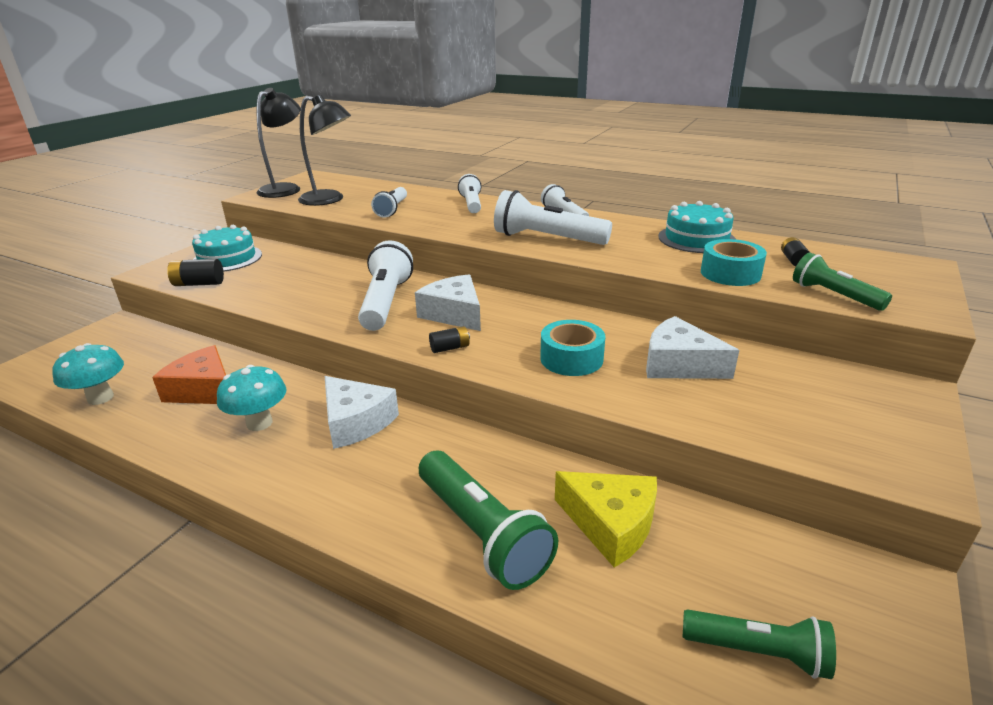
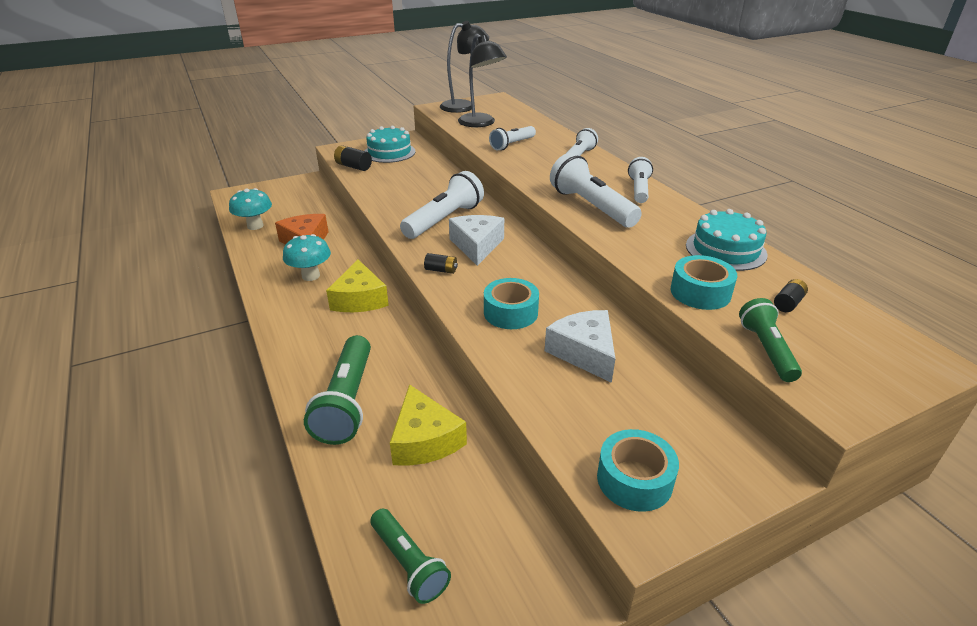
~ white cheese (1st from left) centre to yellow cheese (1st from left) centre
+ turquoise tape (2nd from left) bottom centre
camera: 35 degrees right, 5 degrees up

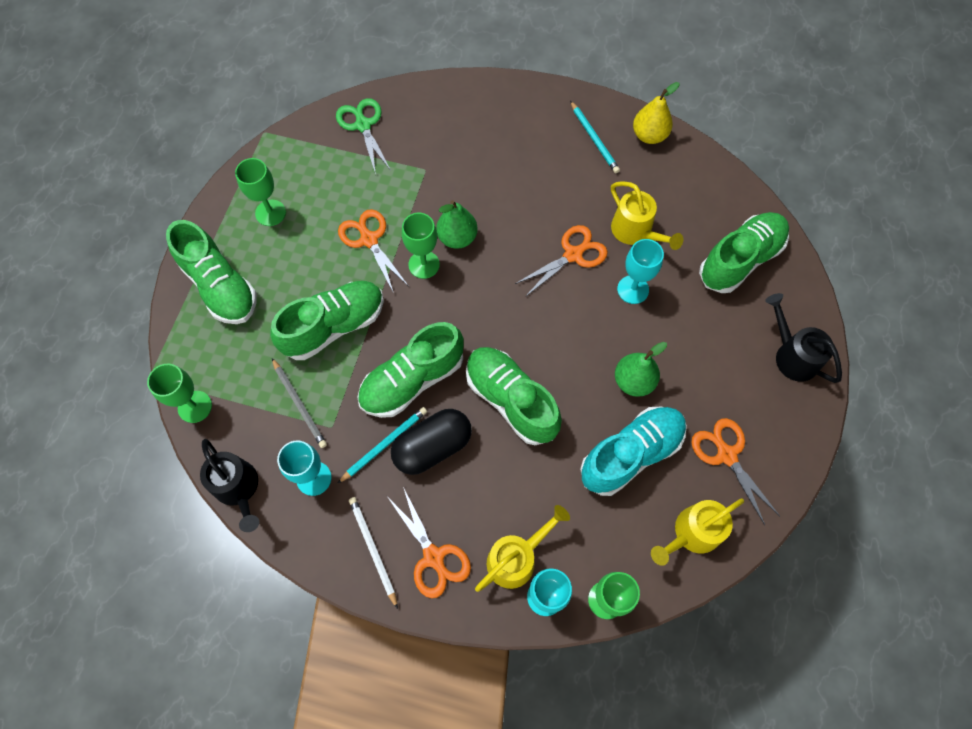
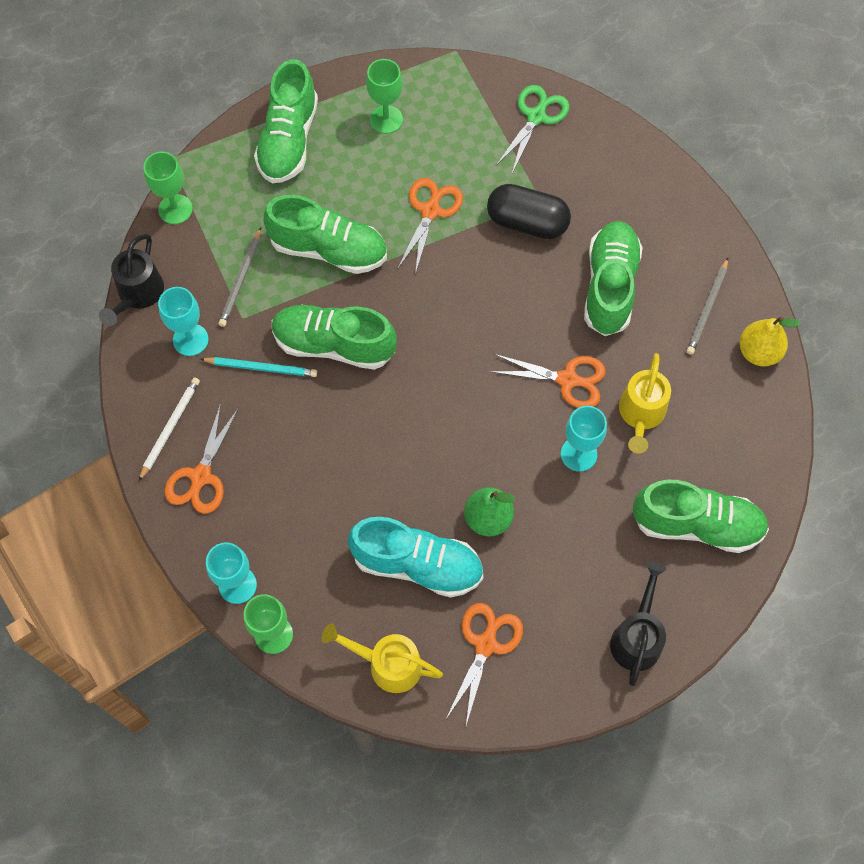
~ black capsule centre to top centre
- green goblet (3rd from left) centre
- green pear (1st from left) top centre
~ green shoe (4th from left) centre to top right
- yellow watering can (1st from left) bottom centre
~ turquoise pencil (2nd from left) top centre to grey pencil (2nd from left) middle right
camera: 50 degrees right, 0 degrees up

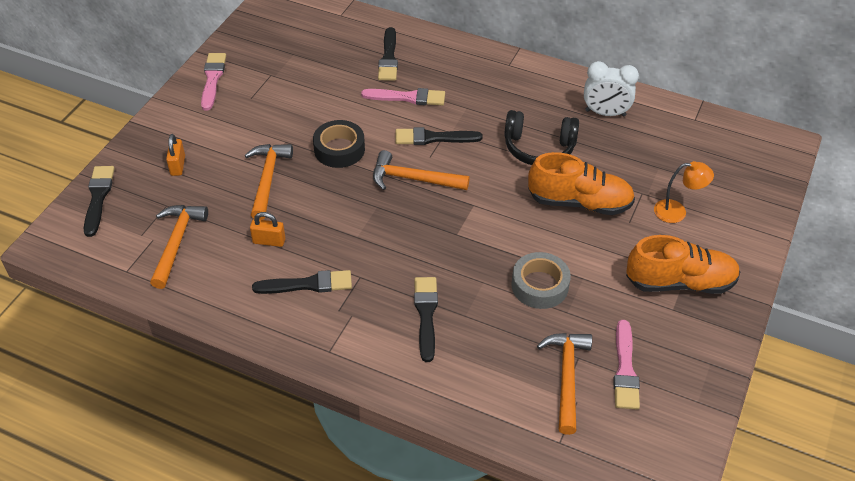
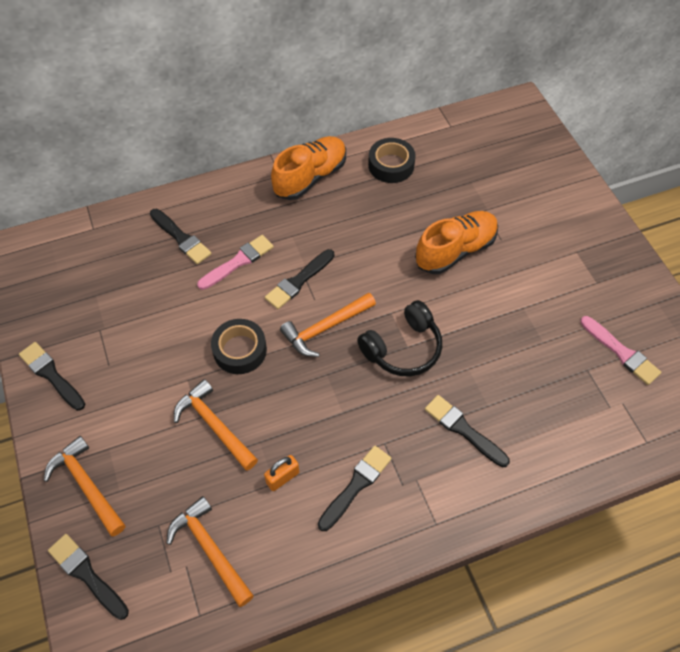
- orange padlock (1st from left) top left
~ pink brush (1st from left) top left to black brush (1st from left) middle left
~ black headphones top centre to centre
- grey tape centre
~ orange hammer (4th from left in the first image) bottom centre to orange hammer (1st from left) bottom left
~ white clock top right to black tape (2nd from left) top centre
~ orange shoe (2nd from left in the first image) middle right to orange shoe (1st from left) top centre
- orange lamp middle right
camera: 45 degrees left, 10 degrees up

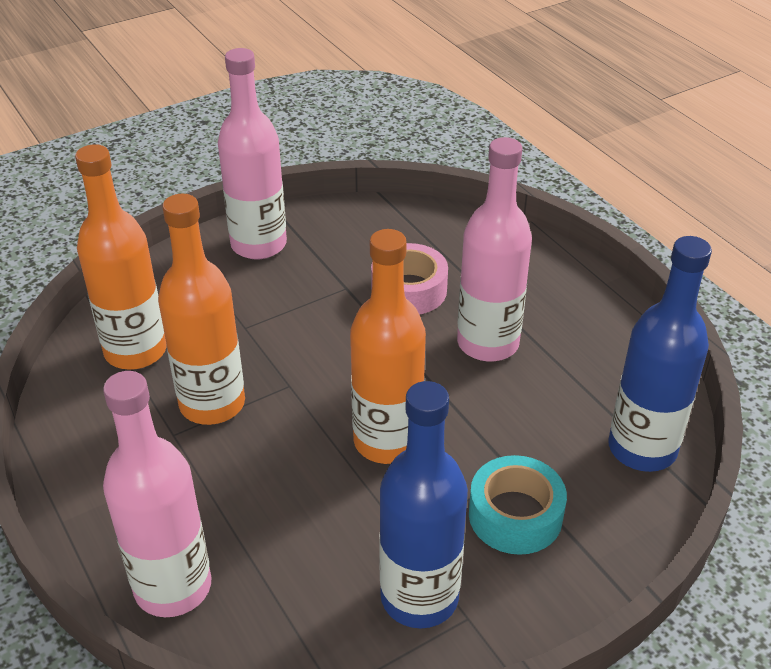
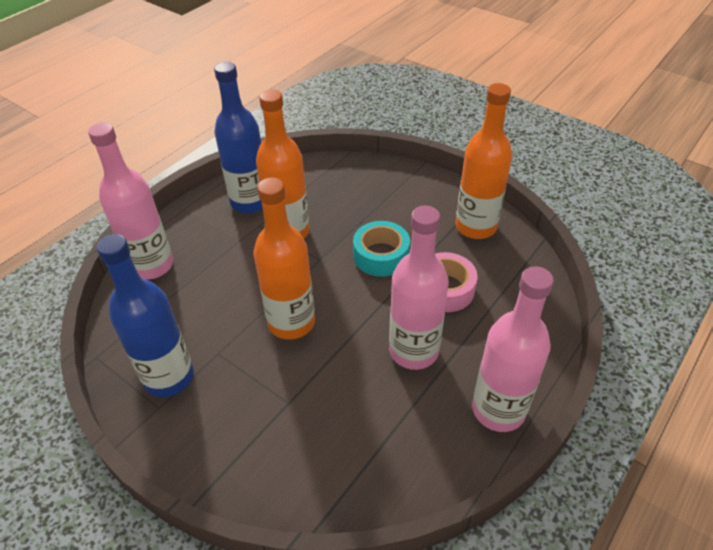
~ orange bottle (1st from left in the first image) middle left to orange bottle (3rd from left) top right
~ pink bottle (2nd from left in the first image) top left to pink bottle (3rd from left) middle right
~ turquoise tape bottom right to centre
~ blue bottle (2nd from left) middle right to top centre
camera: 70 degrees right, 5 degrees up

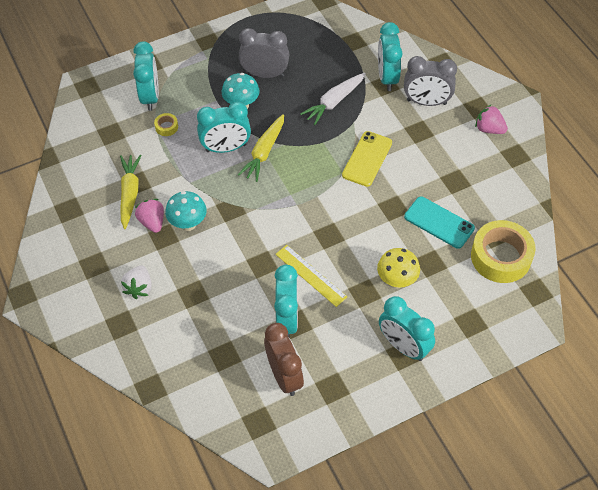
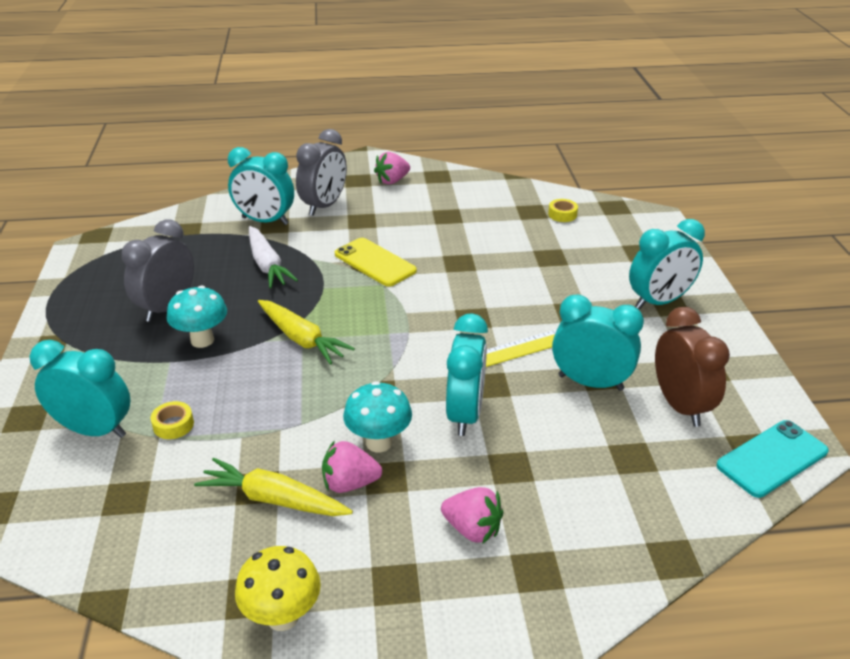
~ white strawberry middle left to pink strawberry (3rd from left) bottom centre
~ turquoise clock (2nd from left in the first image) top centre to turquoise clock (3rd from left) centre
~ brown clock bottom centre = middle right 75 degrees clockwise
~ yellow mushroom centre to bottom left
~ turquoise phone middle right to bottom right
~ yellow tape (2nd from left) middle right = top centre x0.42
camera: 70 degrees left, 20 degrees down

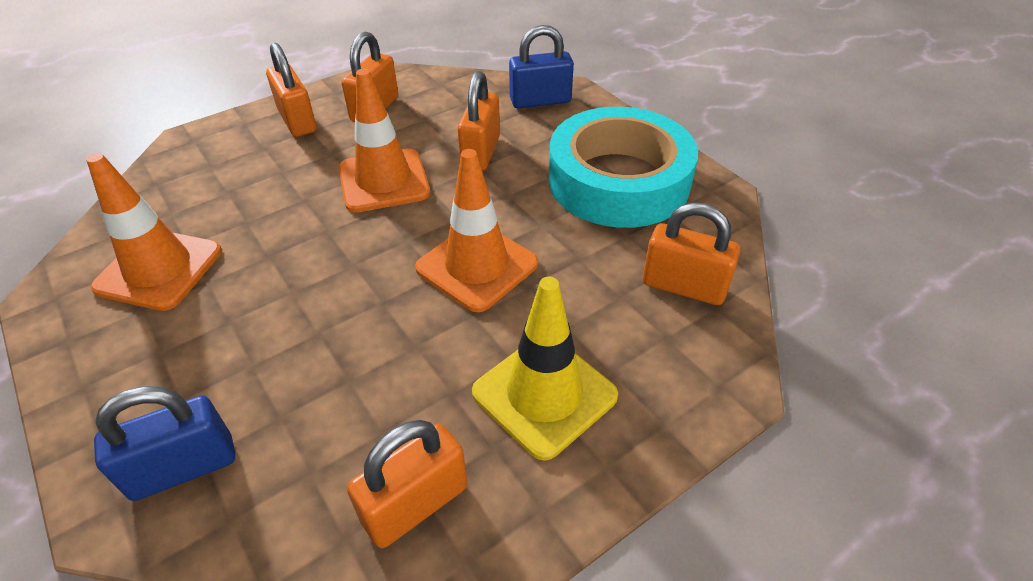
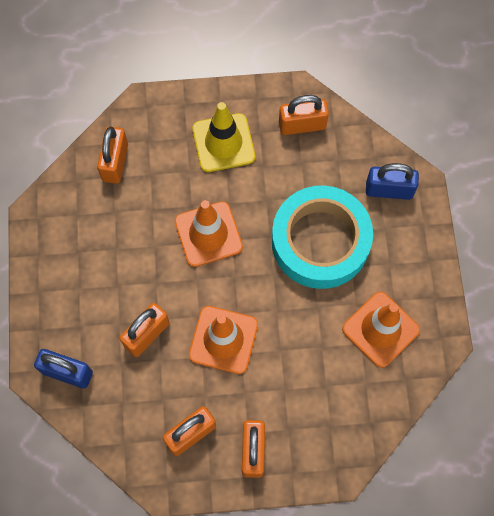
~ turquoise tape top centre to centre
~ orange padlock (5th from left in the first image) middle right = top left 45 degrees clockwise
camera: 150 degrees left, 25 degrees up

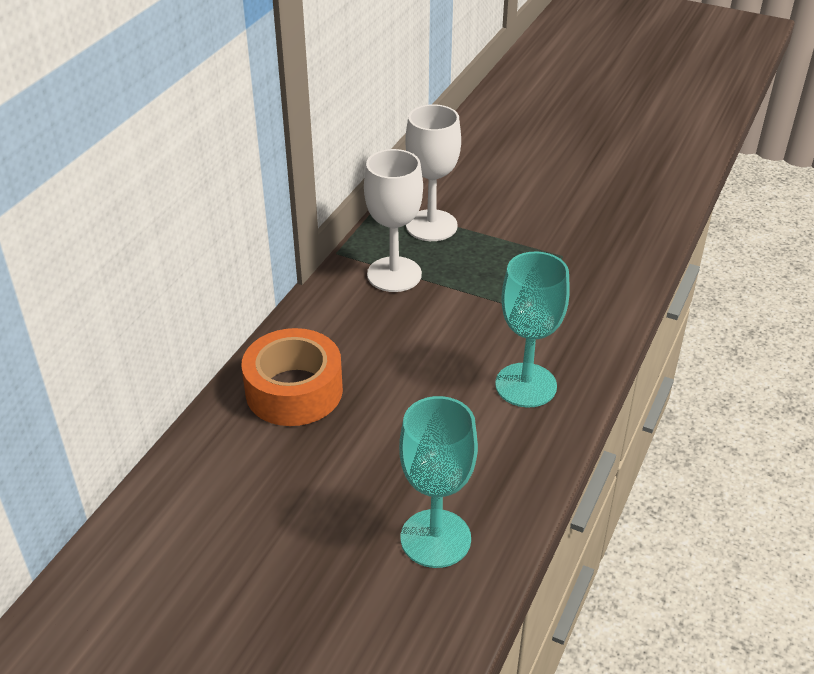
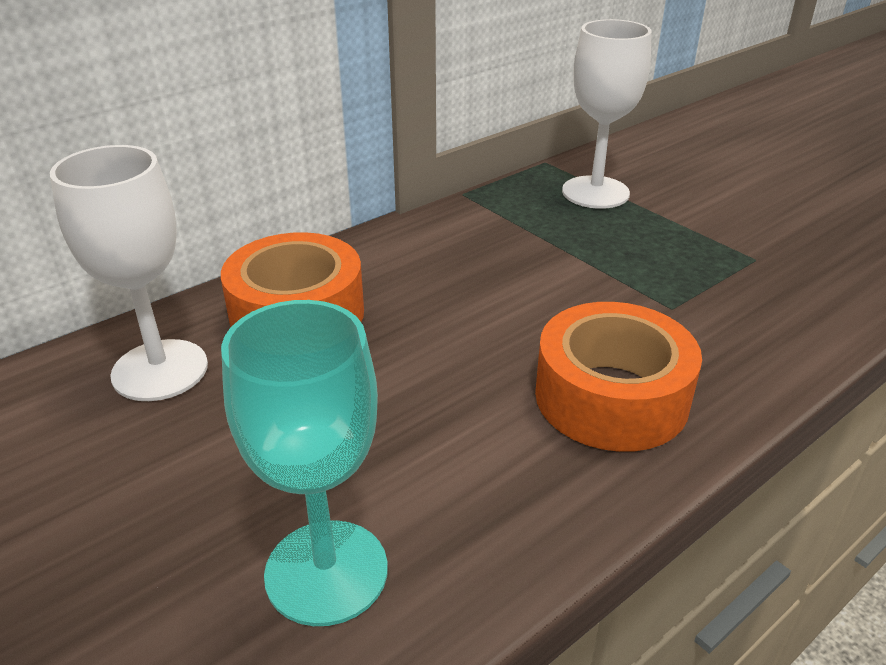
~ white goblet (1st from left) top centre to middle left
~ turquoise goblet (2nd from left) centre to orange tape (2nd from left) middle right
camera: 25 degrees right, 5 degrees down

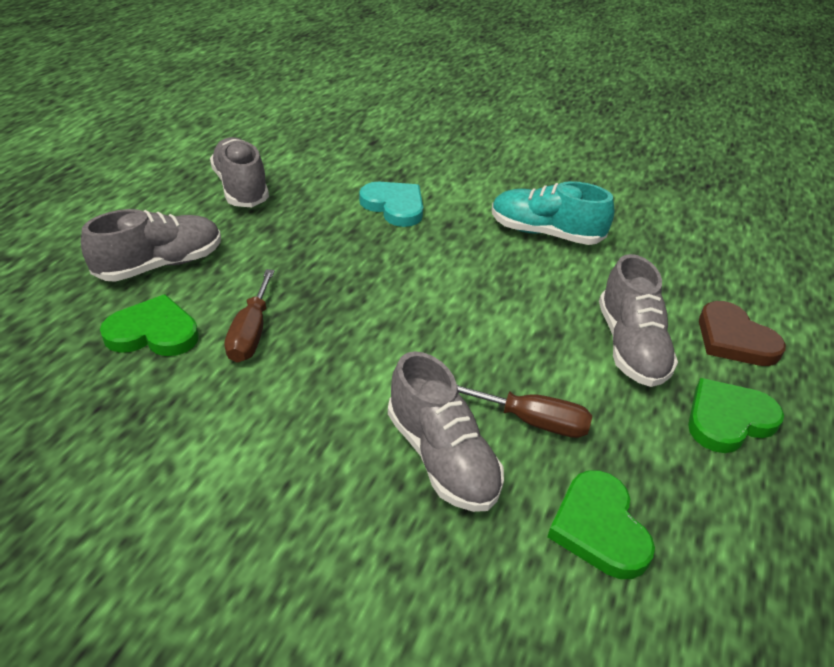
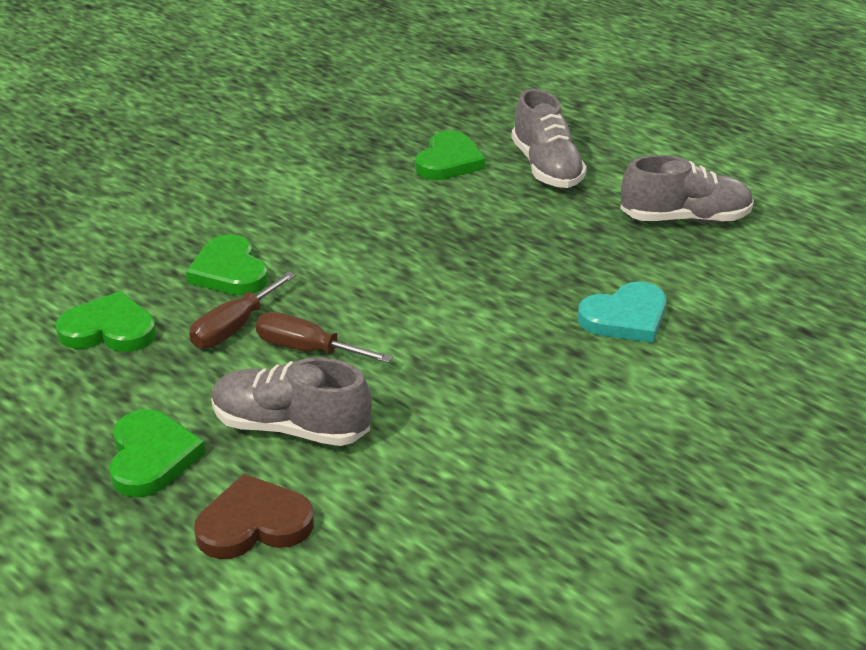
~ brown screwdriver (1st from left in the first image) middle left to brown screwdriver (2nd from left) centre
~ grey shoe (3rd from left) centre to green heart (3rd from left) middle left
- turquoise shoe top centre
camera: 110 degrees right, 5 degrees down

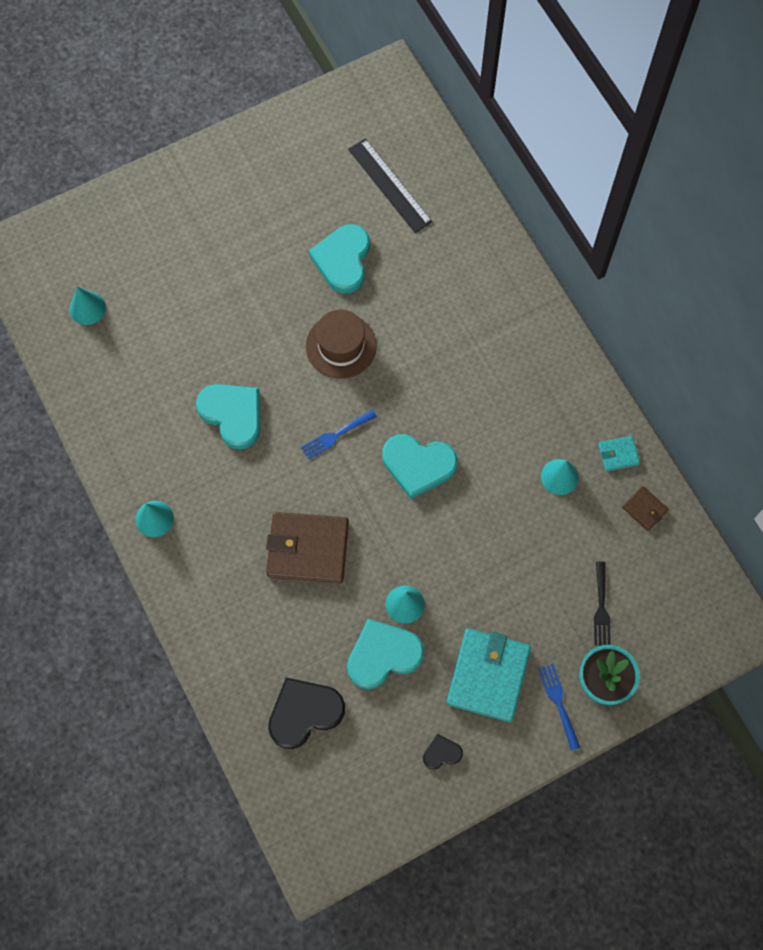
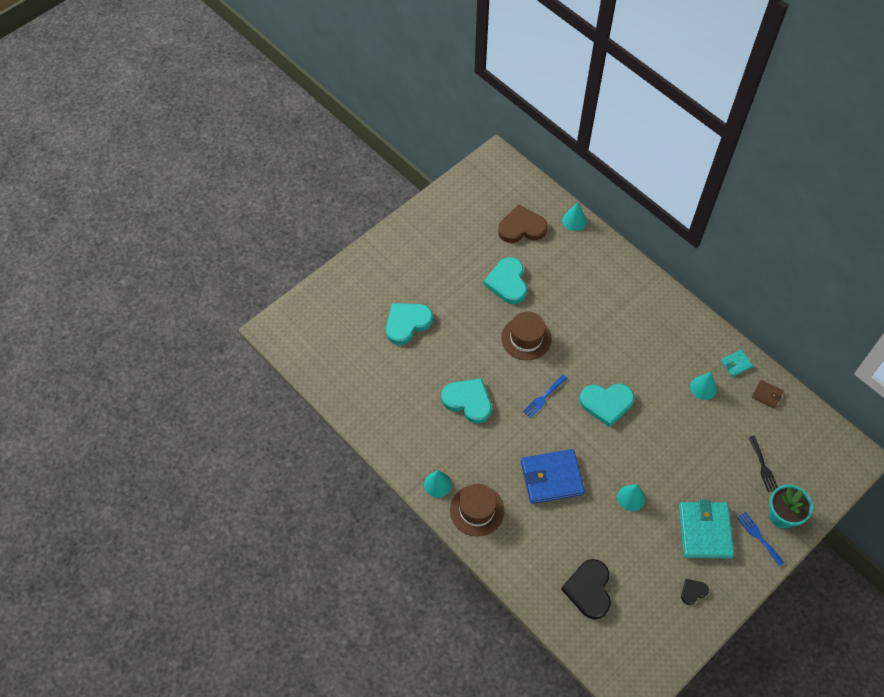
~ turquoise cone (1st from left in the first image) top left to turquoise cone (2nd from left) top centre
~ brown wallet (1st from left) centre to blue wallet bottom centre
~ black heart (1st from left) bottom centre = bottom centre 45 degrees counterclockwise
~ turquoise heart (3rd from left in the first image) bottom centre to turquoise heart (1st from left) centre
~ black ruler top centre to brown heart top centre
+ brown hat (1st from left) bottom centre
camera: 15 degrees left, 10 degrees down

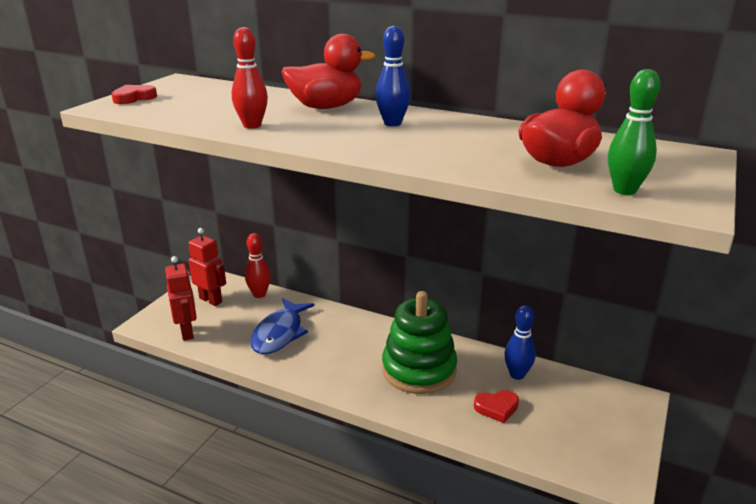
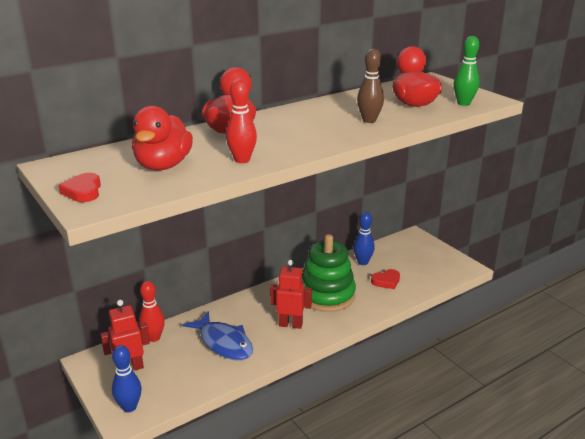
~ red robot (1st from left in the first image) middle left to red robot (2nd from left) bottom centre
~ blue bowling pin (1st from left) top centre to bottom left
~ red heart (2nd from left) bottom centre = centre 45 degrees clockwise
+ red duck (1st from left) top left
+ brown bowling pin top centre
camera: 60 degrees left, 0 degrees up

